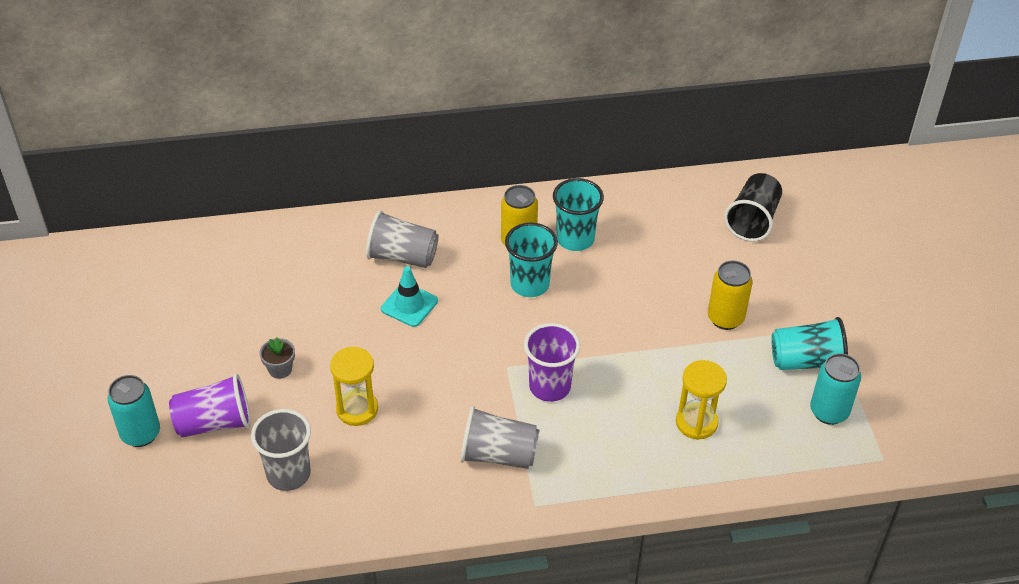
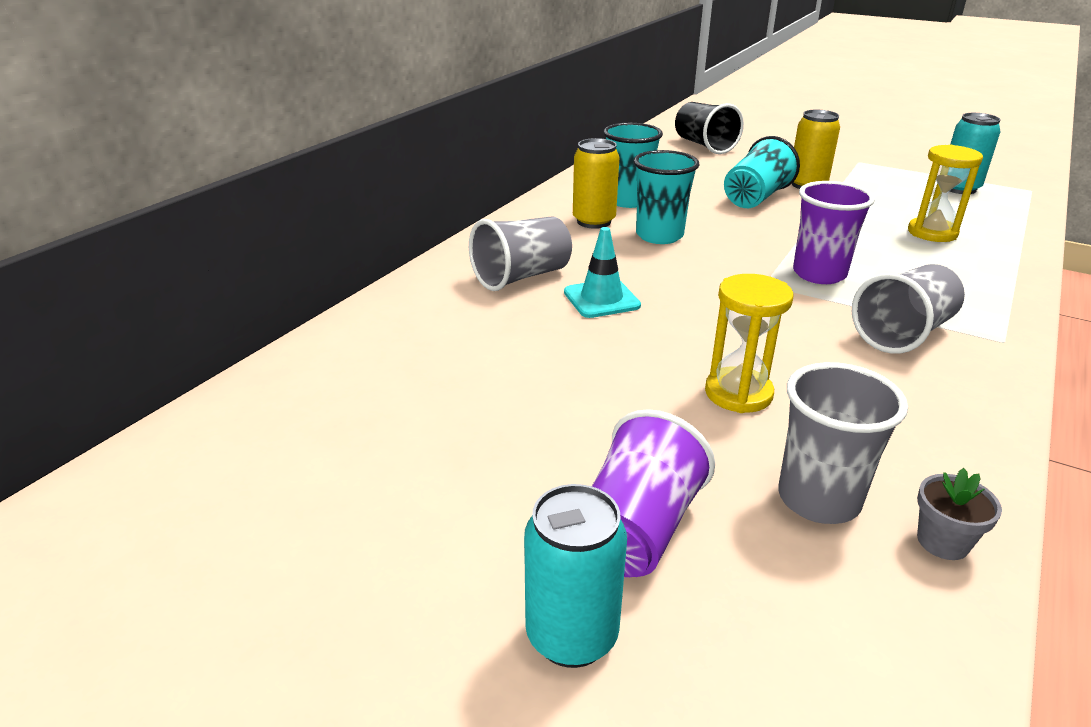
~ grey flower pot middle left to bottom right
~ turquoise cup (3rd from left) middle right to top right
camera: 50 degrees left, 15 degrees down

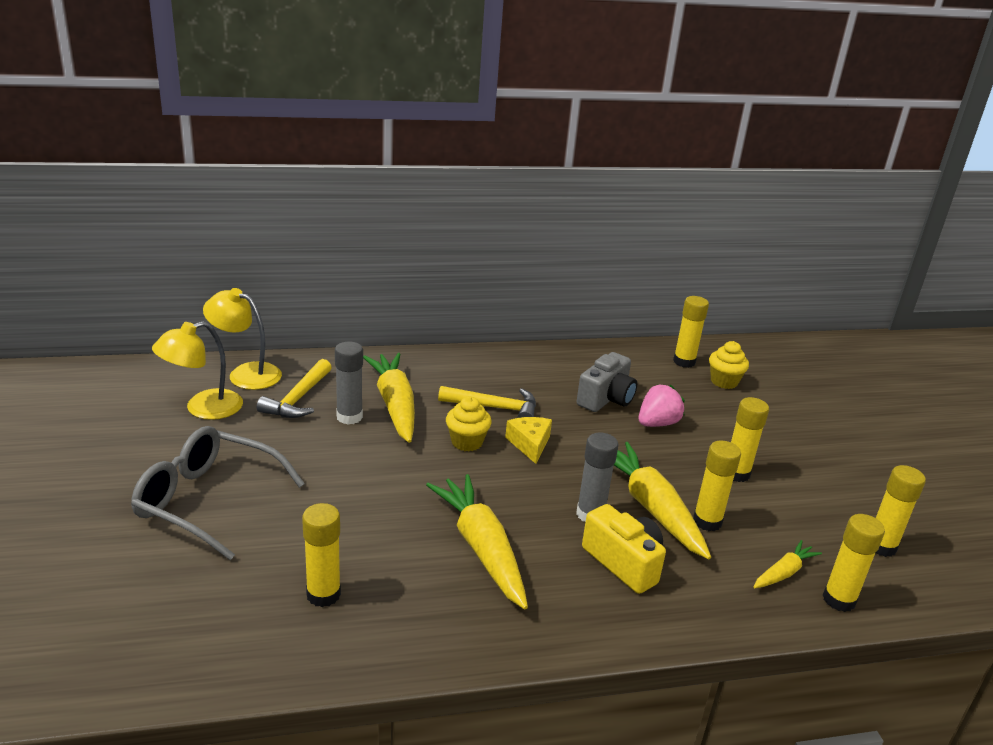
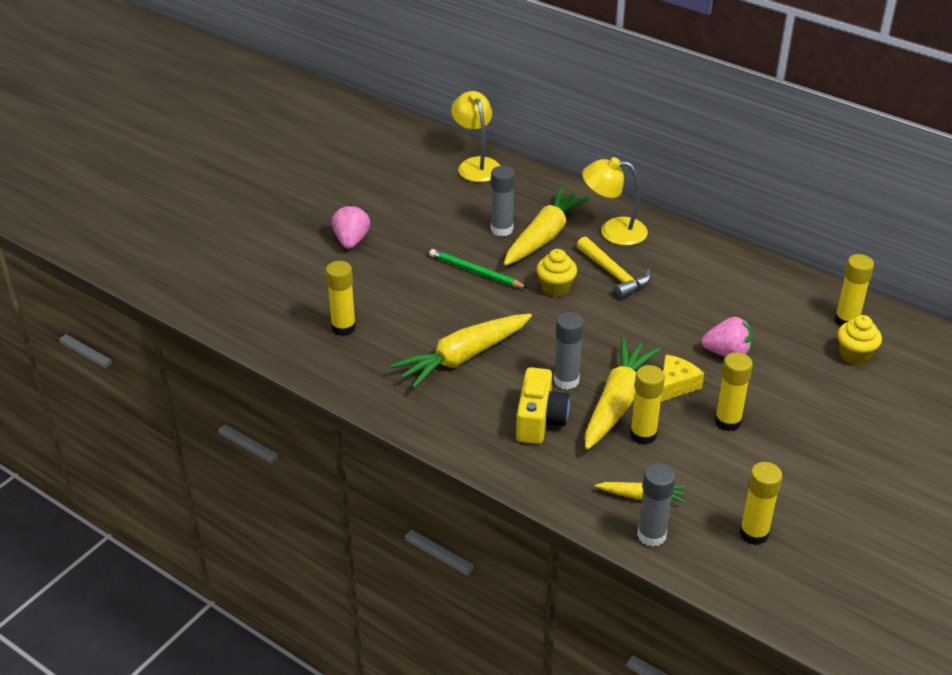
~ grey glasses middle left to pink strawberry (1st from left) centre
~ yellow lamp (1st from left in the first image) middle left to yellow lamp (2nd from left) top centre
- yellow hammer (1st from left) middle left
~ yellow carrot (2nd from left in the first image) bottom centre = centre 150 degrees counterclockwise
~ yellow cheese centre to middle right
- grey camera centre
~ yellow glue stick (5th from left) bottom right to grey glue stick (3rd from left) bottom right
+ green pencil centre
camera: 50 degrees right, 10 degrees up

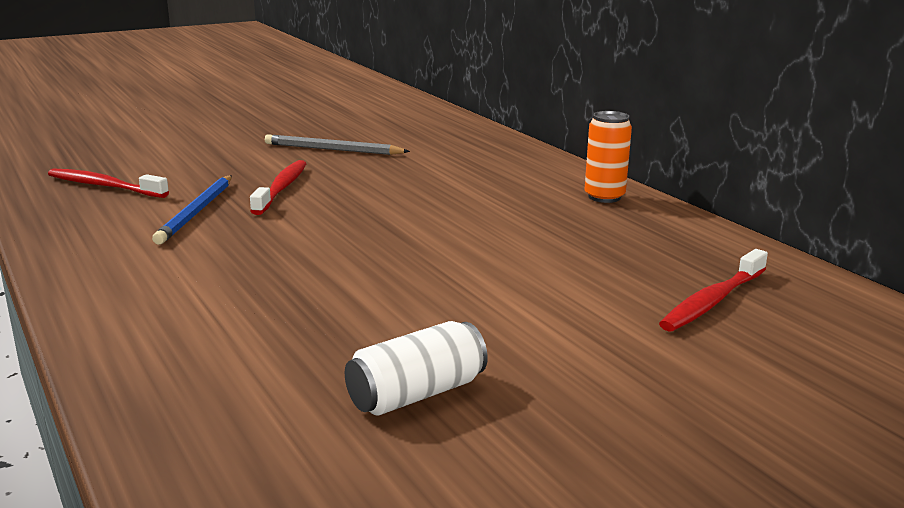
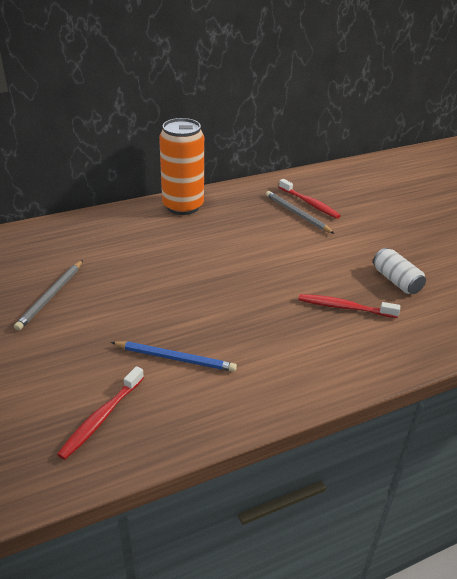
~ red toothbrush (2nd from left in the first image) middle left to red toothbrush (3rd from left) middle right
~ orange can top right = top centre x1.88
+ grey pencil (2nd from left) centre
camera: 85 degrees left, 15 degrees up

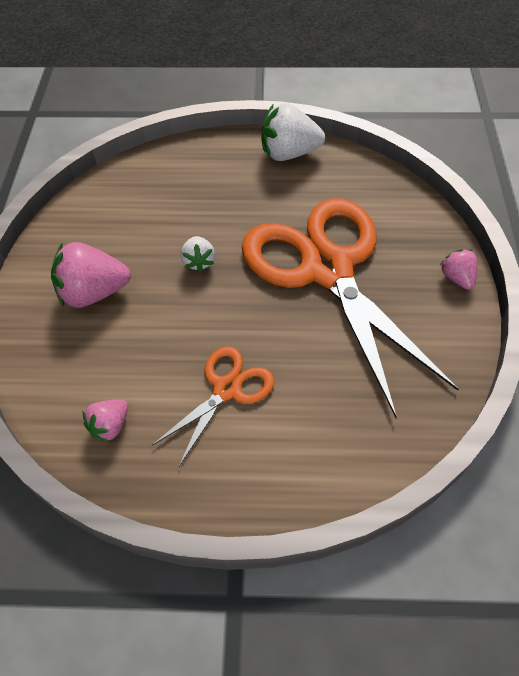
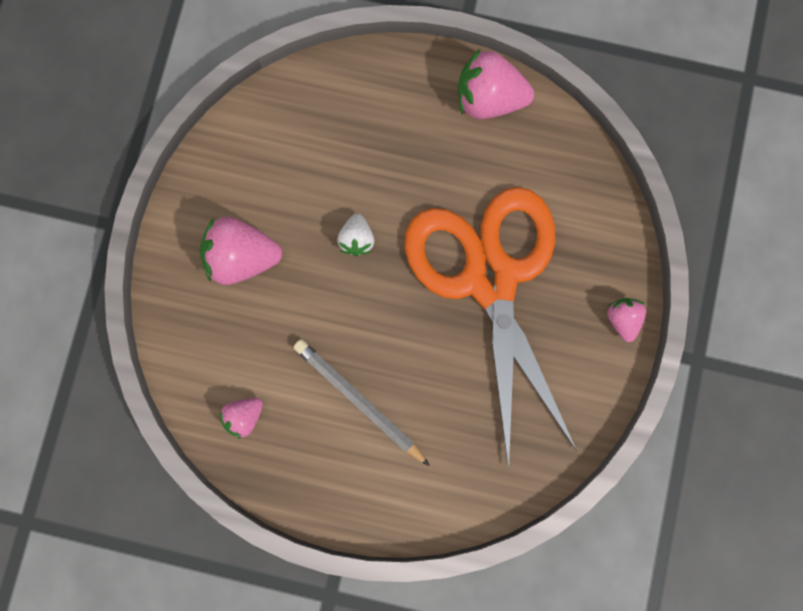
~ orange scissors (1st from left) centre to grey pencil centre
~ white strawberry (2nd from left) top centre to pink strawberry (3rd from left) top centre
camera: 10 degrees right, 25 degrees up

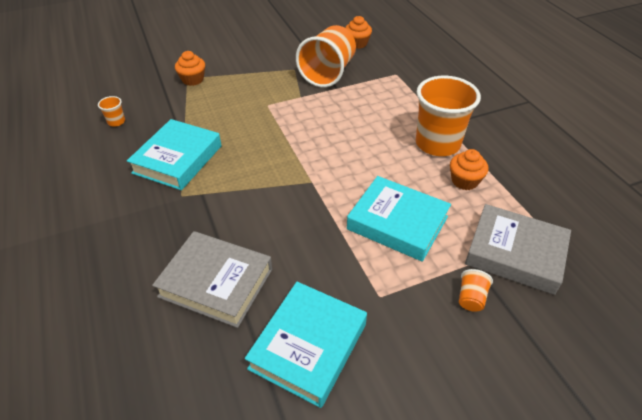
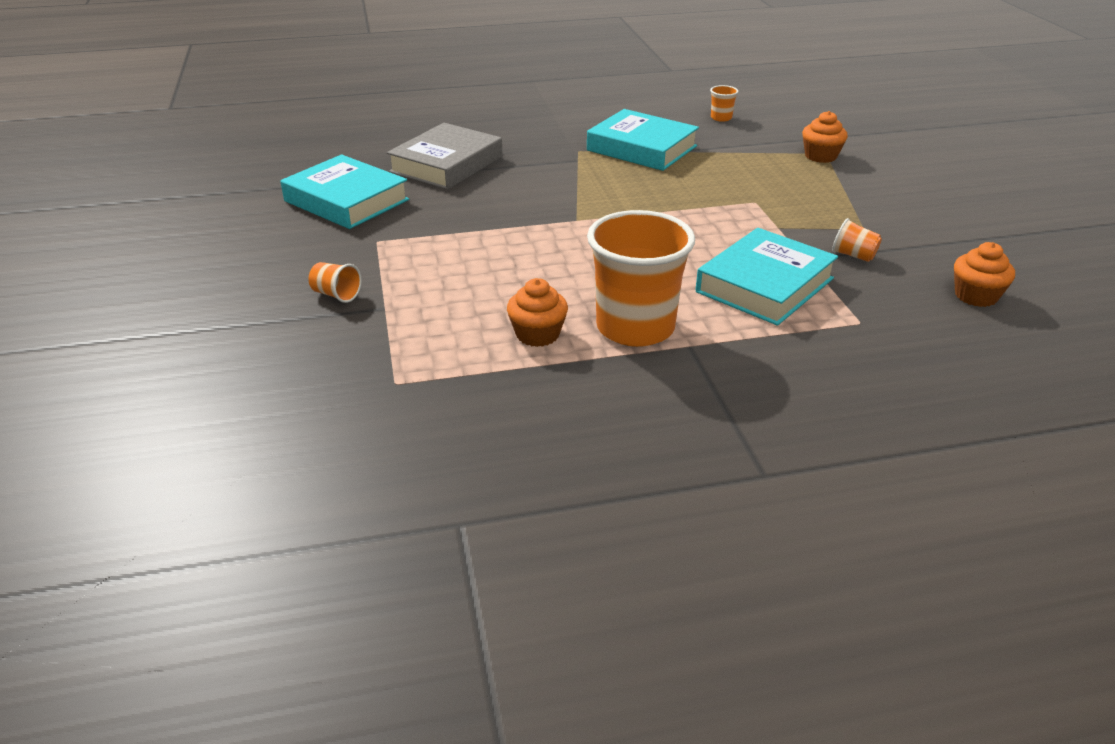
~ orange cup (2nd from left in the first image) top centre = top right x0.41
~ turquoise book (3rd from left) centre to middle right
- grey book (2nd from left) middle right
camera: 100 degrees right, 10 degrees down

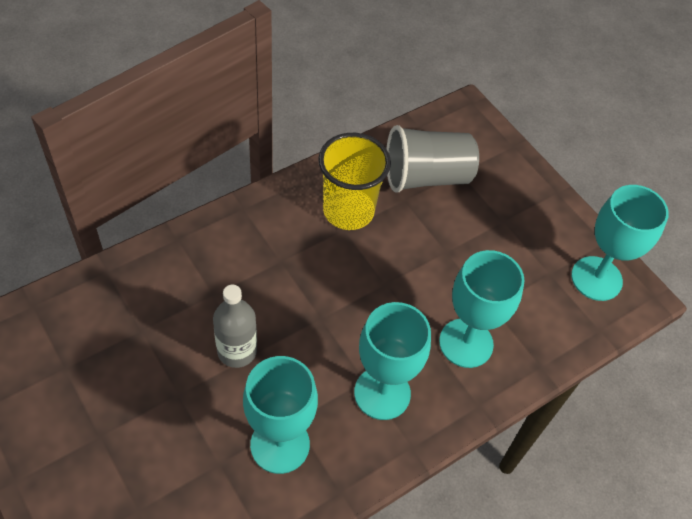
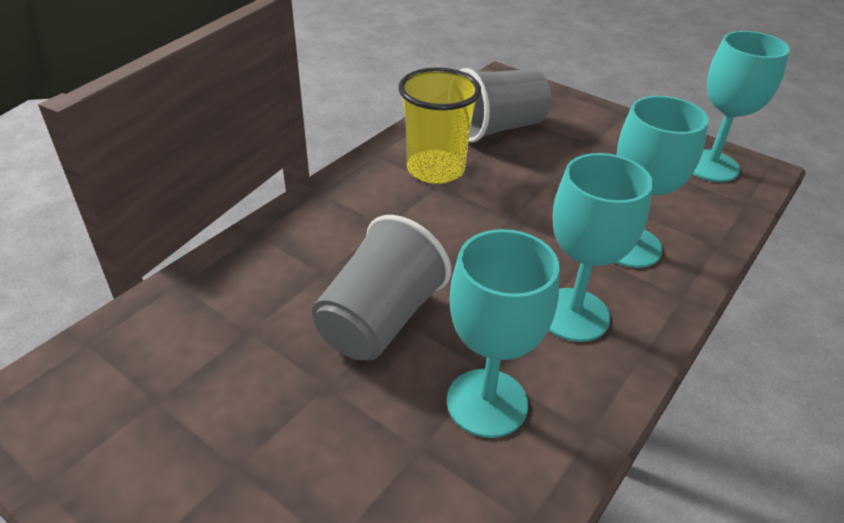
~ grey bottle centre to grey cup (1st from left) centre
camera: 15 degrees left, 15 degrees down

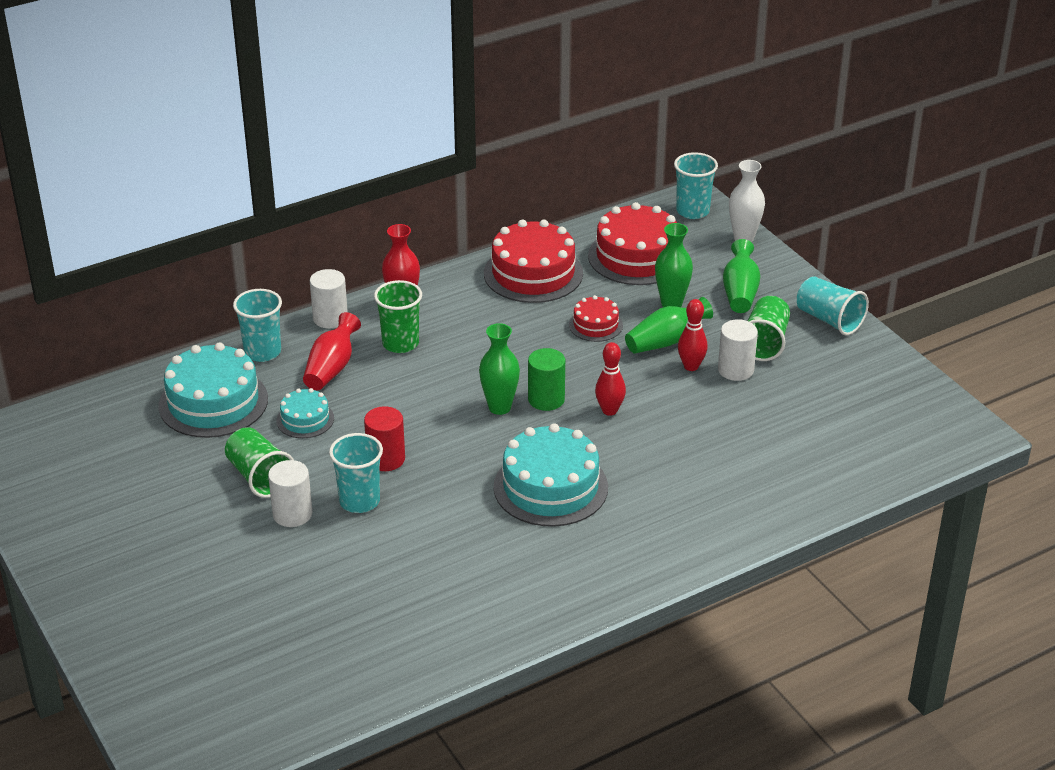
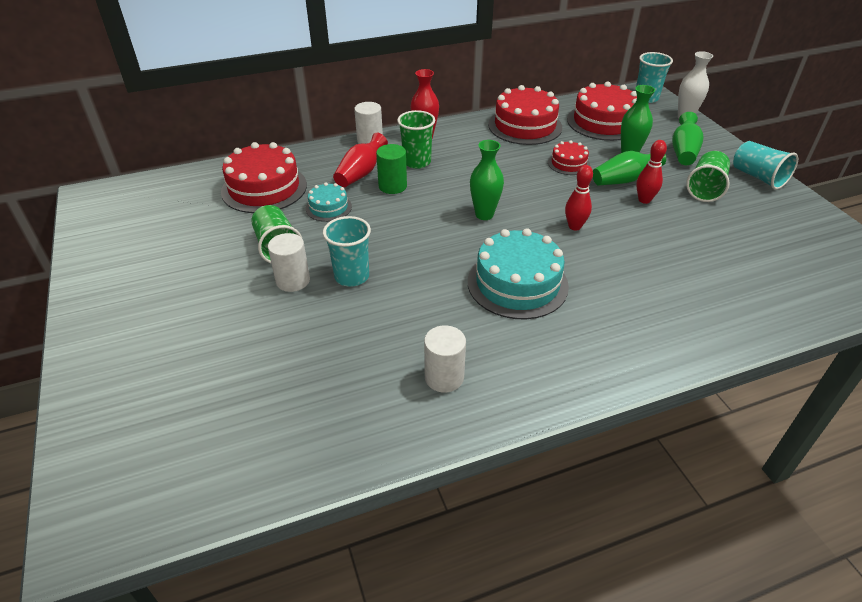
~ turquoise cake (1st from left) middle left to red cake (1st from left) top left
- turquoise cup (1st from left) middle left
- red cylinder centre
~ green cylinder centre to top centre
~ white cylinder (3rd from left) middle right to centre
camera: 10 degrees right, 5 degrees up

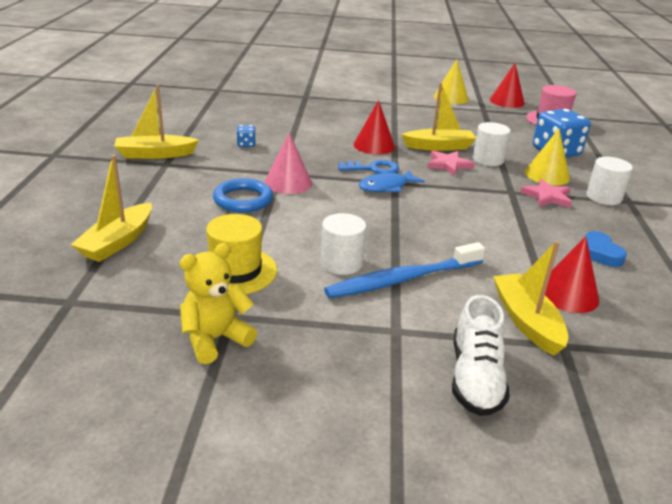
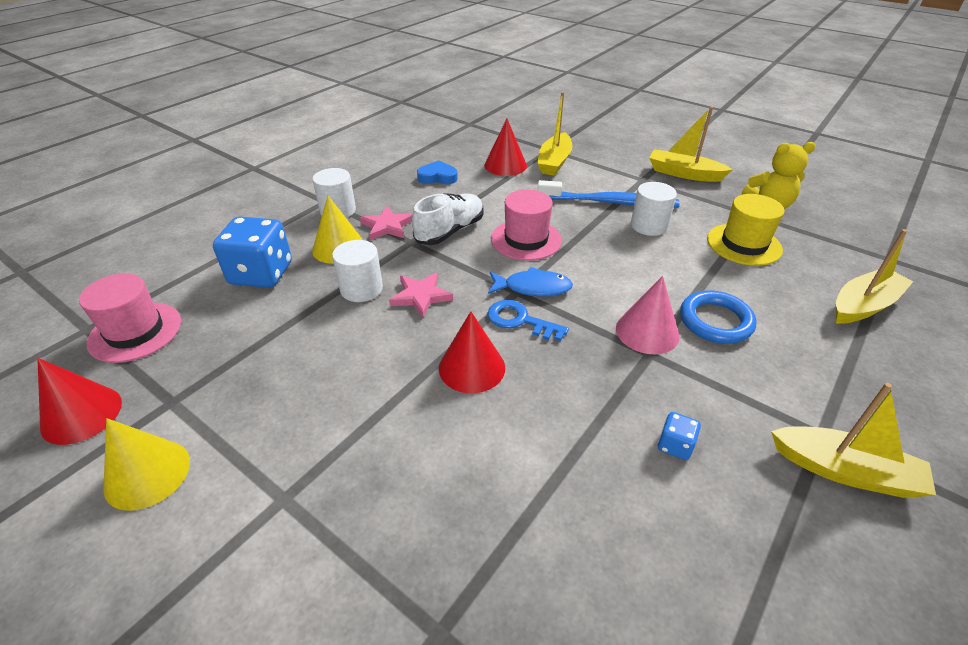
~ yellow boat (3rd from left in the first image) top centre to yellow boat (2nd from left) top right
~ white shoe bottom right to centre
~ blue heart middle right = top centre 105 degrees counterclockwise
+ pink hat (2nd from left) centre
camera: 145 degrees left, 10 degrees up

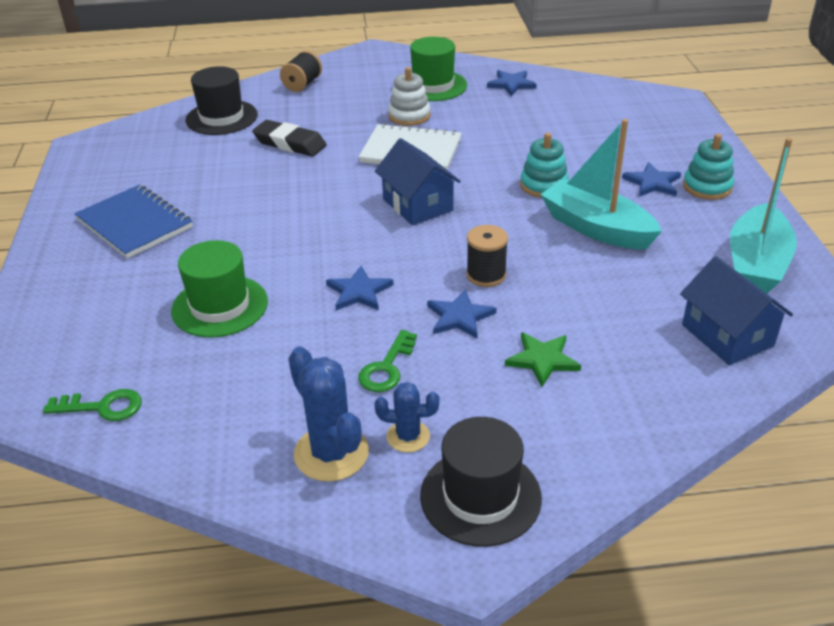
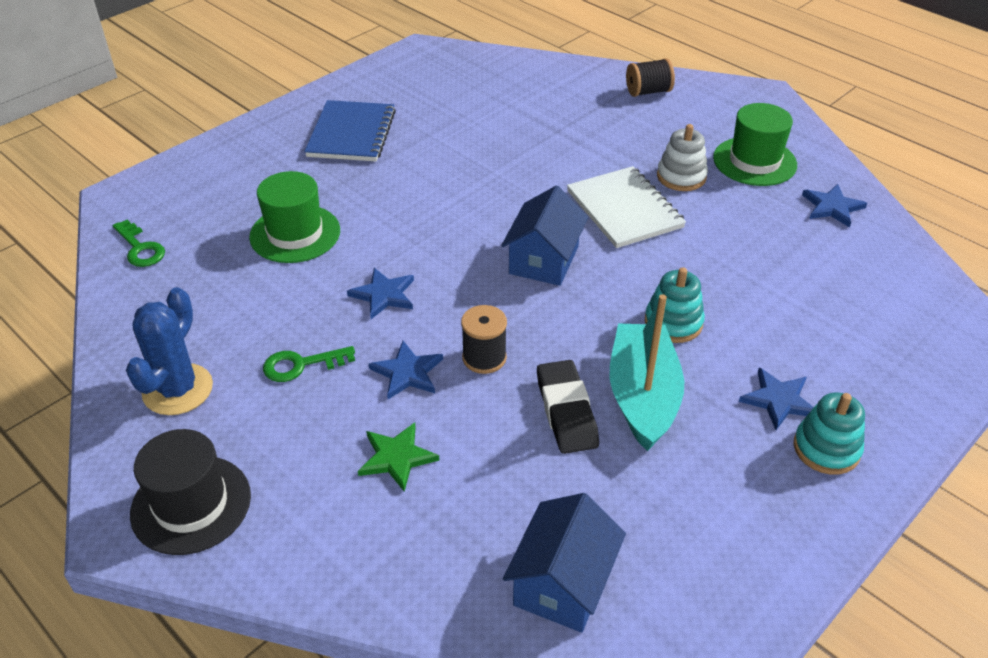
- black hat (1st from left) top left
~ black eraser top centre to centre
- blue cactus (2nd from left) centre
- turquoise boat (2nd from left) middle right
camera: 50 degrees right, 5 degrees up

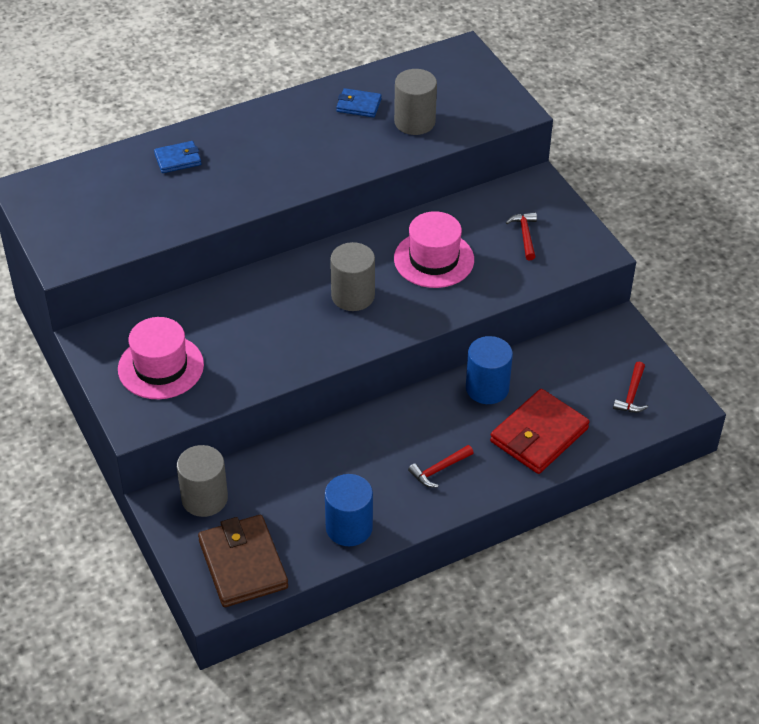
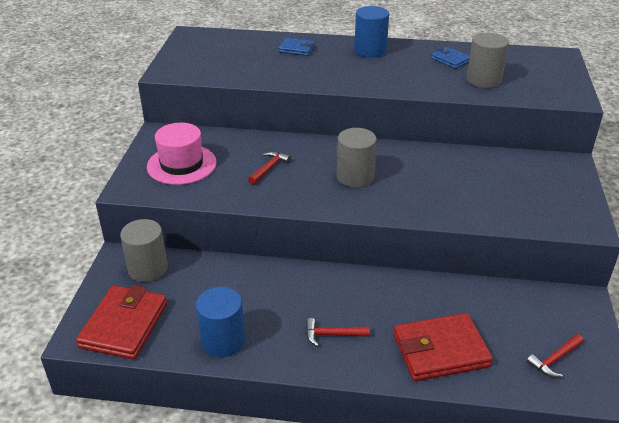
~ brown wallet bottom left to red wallet (1st from left) bottom left
- pink hat (2nd from left) centre
~ blue cylinder (2nd from left) centre to top centre
~ red hammer (2nd from left in the first image) top right to red hammer (1st from left) centre
camera: 35 degrees right, 10 degrees down

